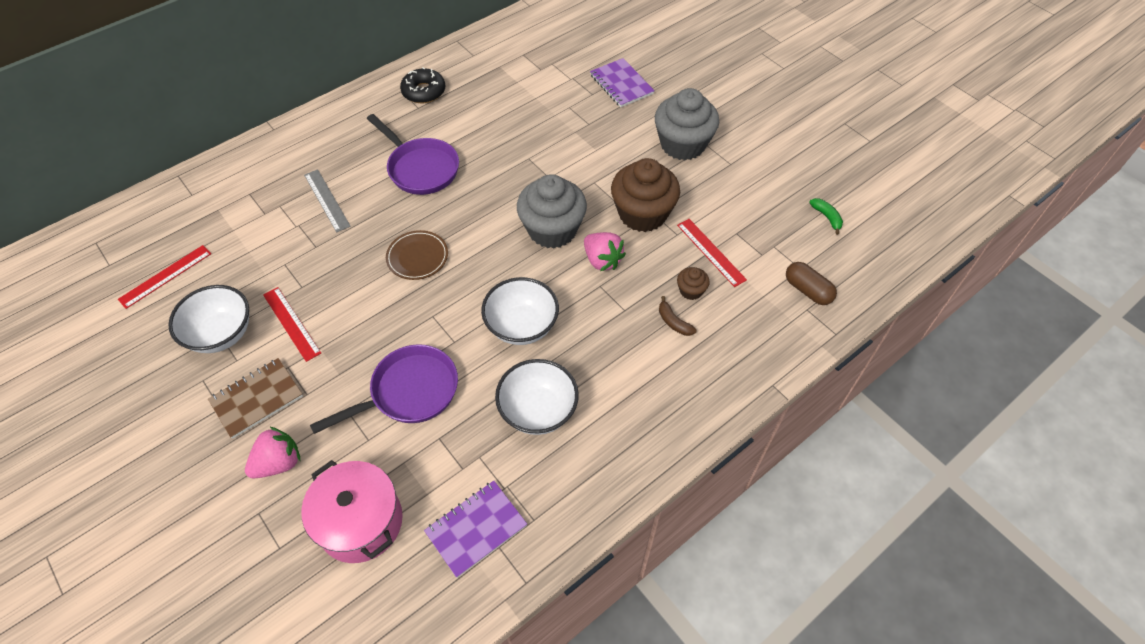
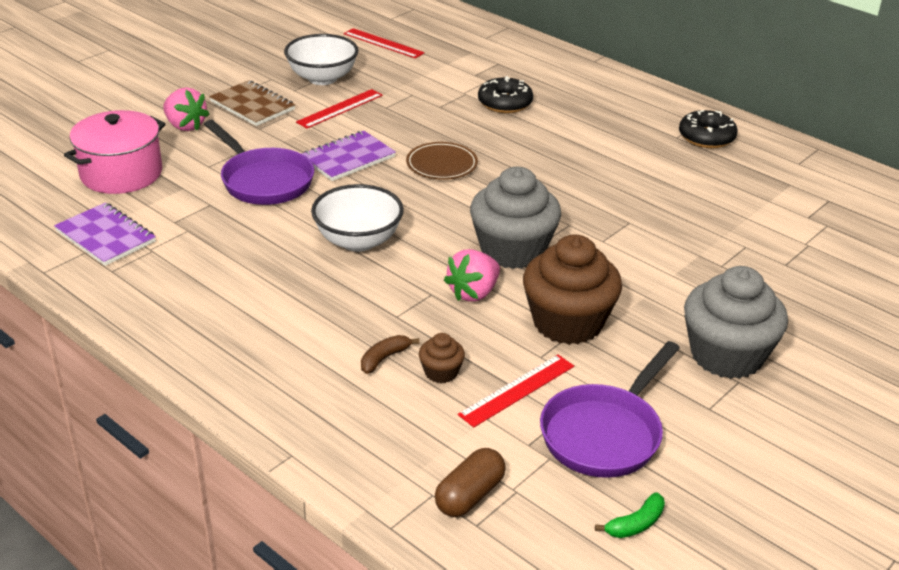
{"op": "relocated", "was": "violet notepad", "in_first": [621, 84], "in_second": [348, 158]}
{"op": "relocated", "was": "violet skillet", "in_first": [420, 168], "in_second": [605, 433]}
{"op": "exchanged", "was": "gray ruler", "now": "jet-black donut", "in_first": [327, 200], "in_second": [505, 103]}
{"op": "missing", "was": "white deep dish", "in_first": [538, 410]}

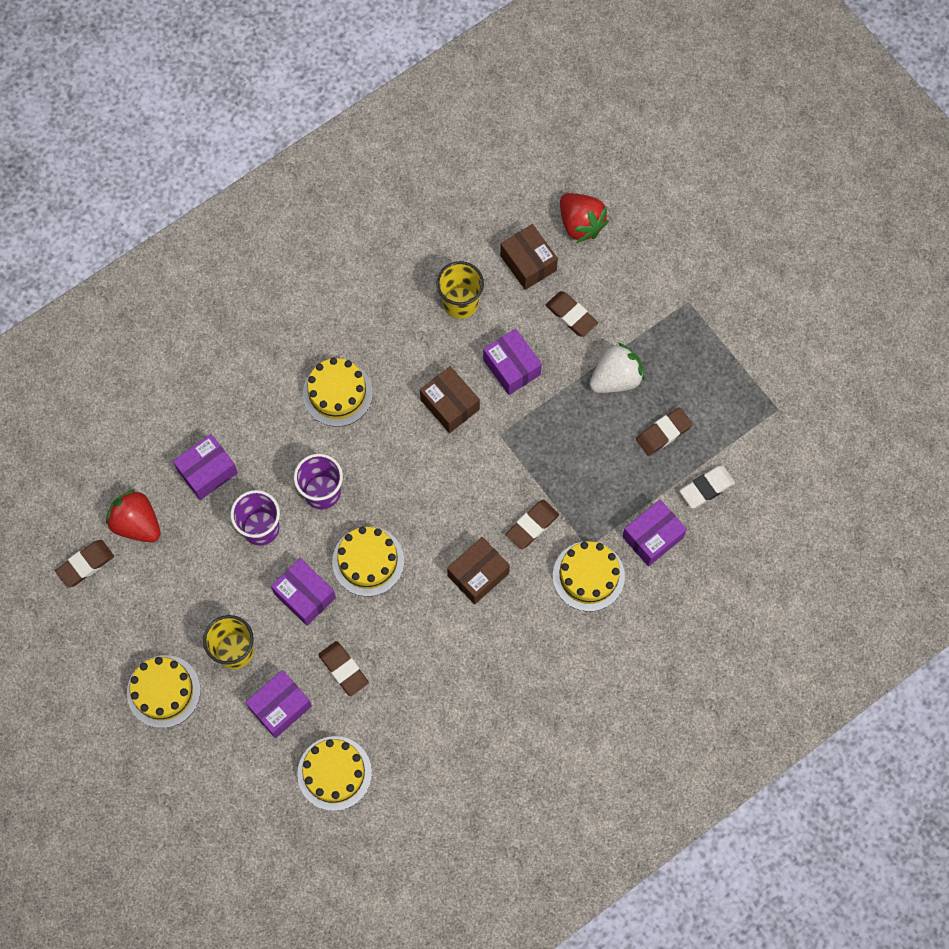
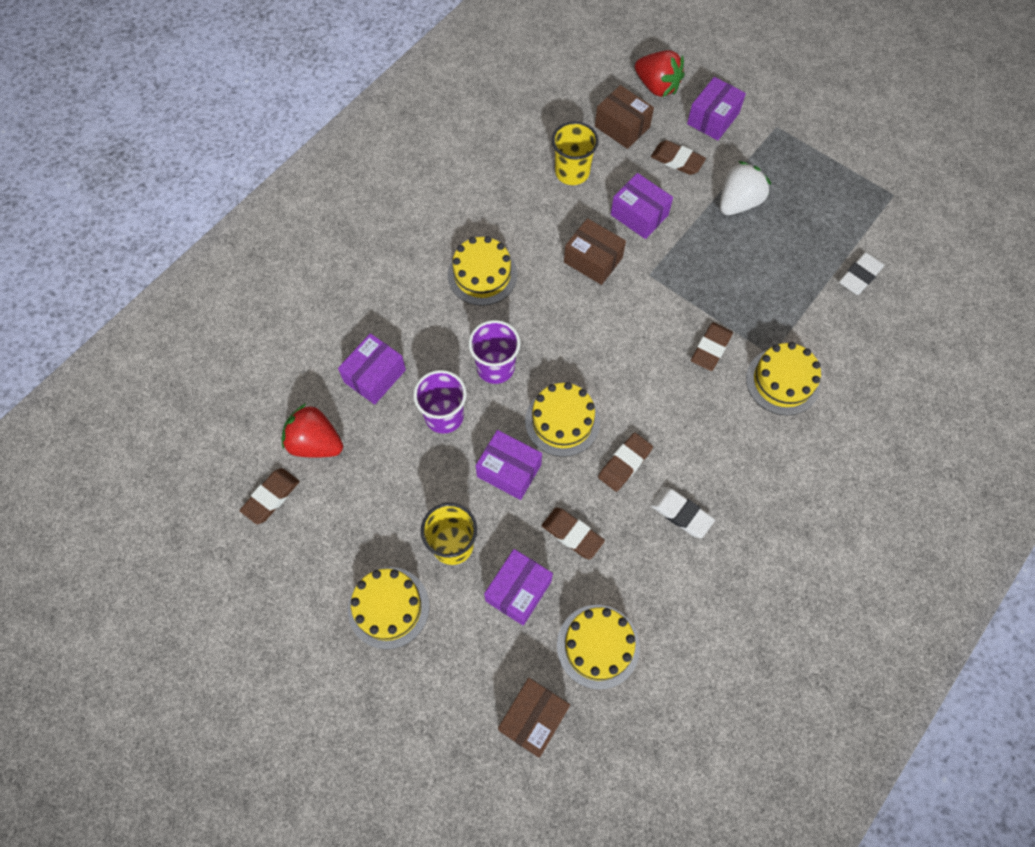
{"op": "relocated", "was": "brown gum eraser", "in_first": [663, 433], "in_second": [624, 463]}
{"op": "relocated", "was": "violet package", "in_first": [652, 537], "in_second": [713, 118]}
{"op": "relocated", "was": "brown package", "in_first": [478, 574], "in_second": [533, 719]}
{"op": "appeared", "now": "white gum eraser", "in_second": [681, 513]}

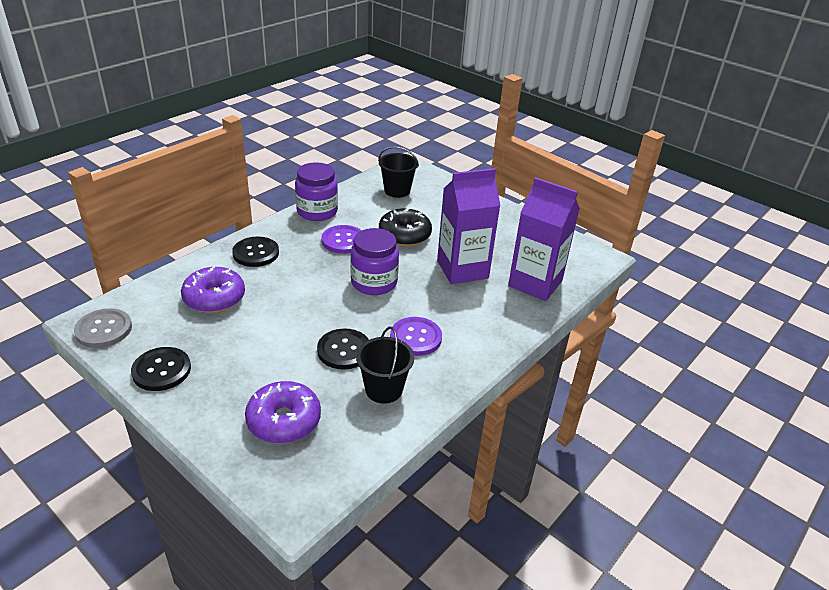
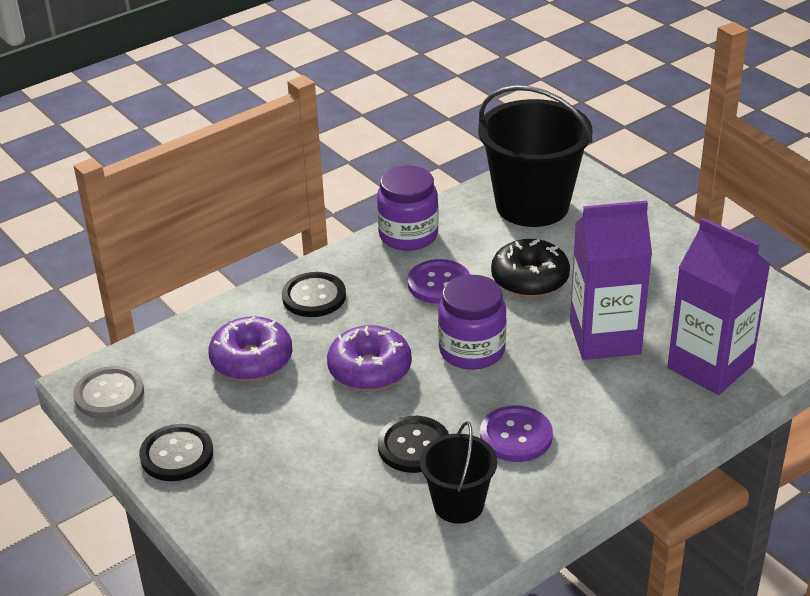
{"op": "size", "was": "jet-black sand bucket", "in_first": [397, 191], "in_second": [532, 205], "ratio": 1.87}
{"op": "relocated", "was": "violet donut", "in_first": [284, 421], "in_second": [370, 369]}

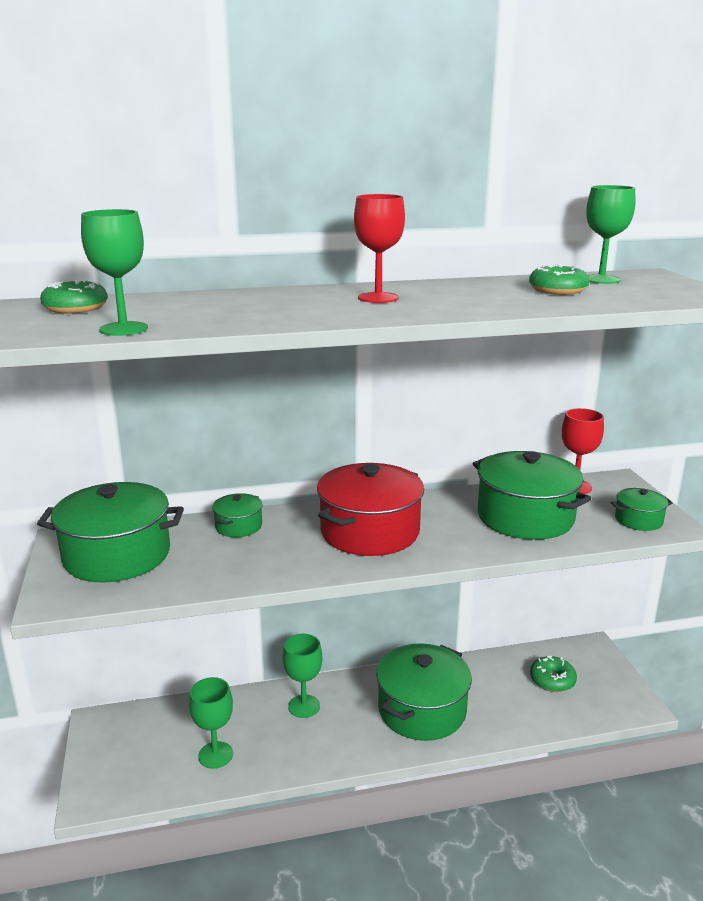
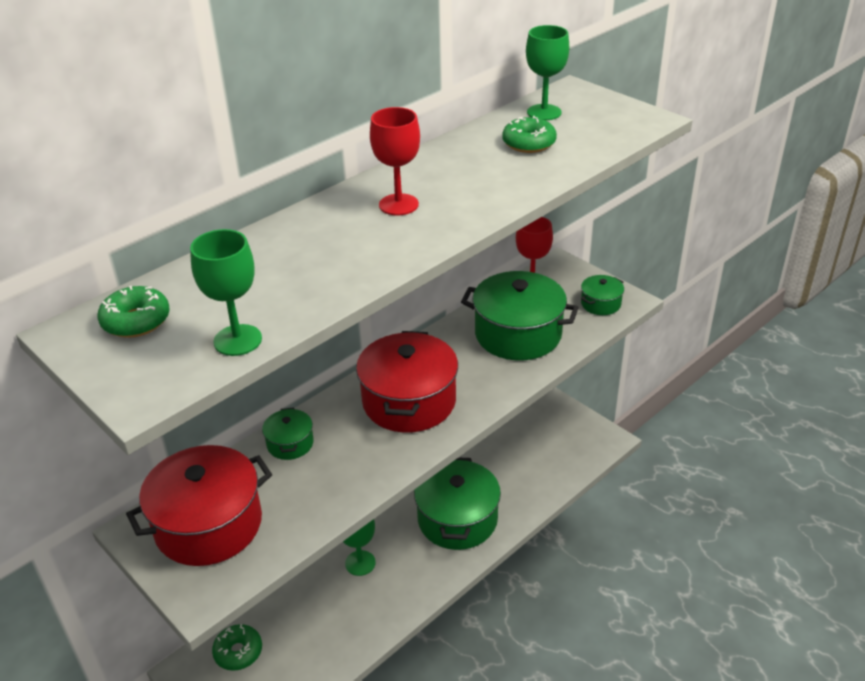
{"op": "colour", "was": "green cooking pot", "now": "red cooking pot", "in_first": [117, 555], "in_second": [208, 525]}
{"op": "relocated", "was": "green donut", "in_first": [552, 680], "in_second": [238, 652]}
{"op": "missing", "was": "green chalice", "in_first": [215, 755]}

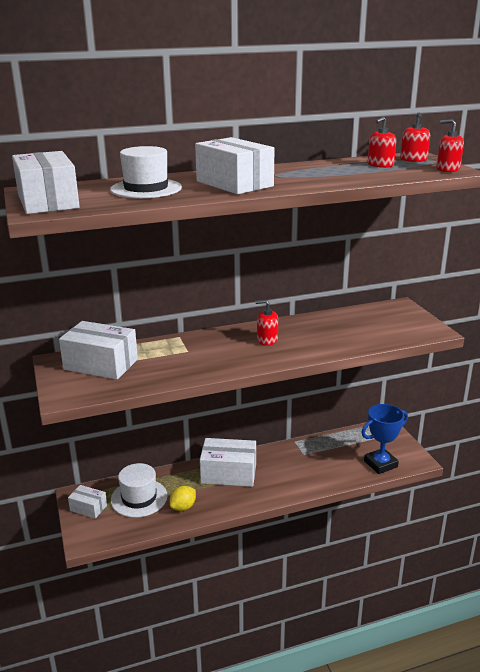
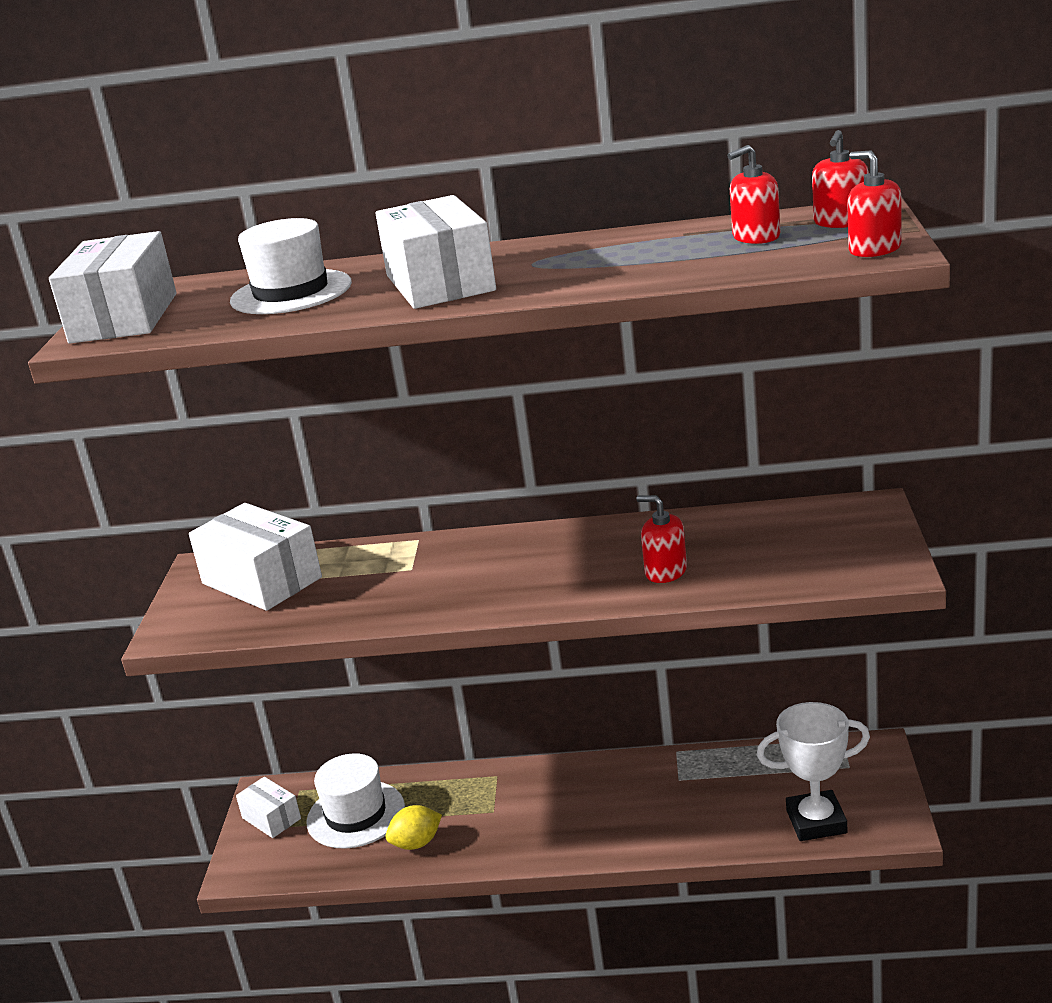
{"op": "relocated", "was": "red soap dispenser", "in_first": [267, 340], "in_second": [665, 571]}
{"op": "colour", "was": "cobalt trophy", "now": "white trophy", "in_first": [380, 464], "in_second": [816, 821]}
{"op": "missing", "was": "white package", "in_first": [229, 473]}

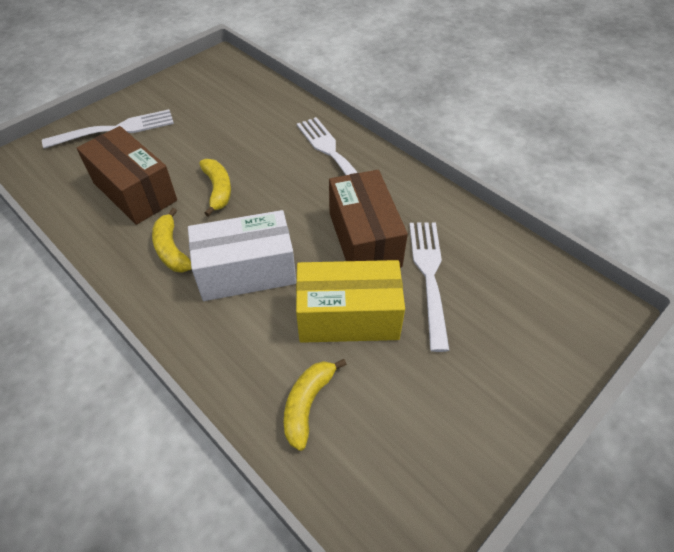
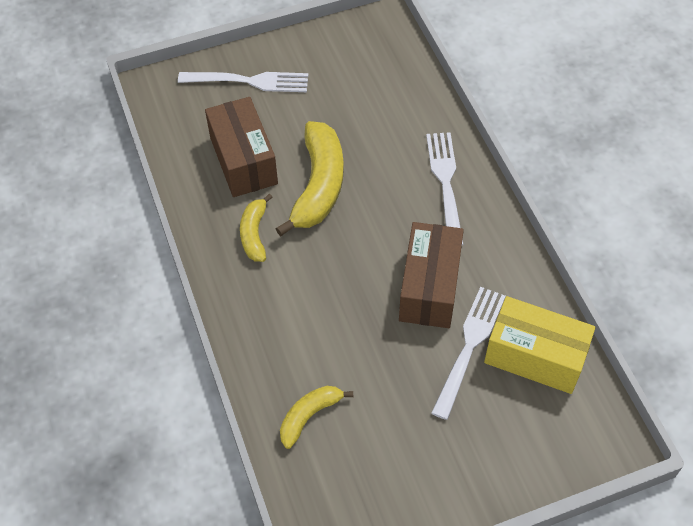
{"op": "size", "was": "yellow toy banana", "in_first": [218, 190], "in_second": [318, 185], "ratio": 1.81}
{"op": "missing", "was": "white package", "in_first": [246, 271]}
{"op": "relocated", "was": "yellow package", "in_first": [348, 317], "in_second": [535, 356]}

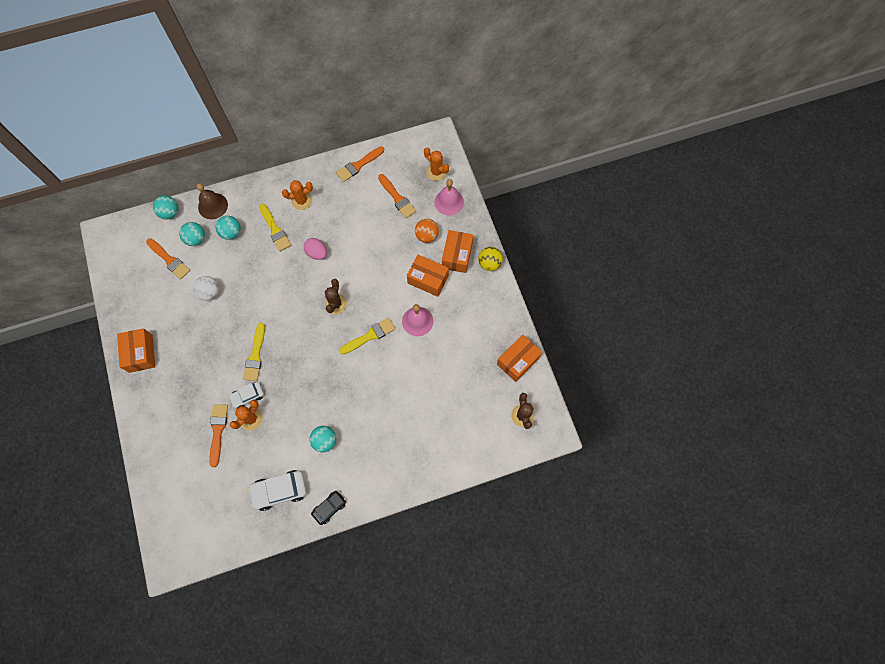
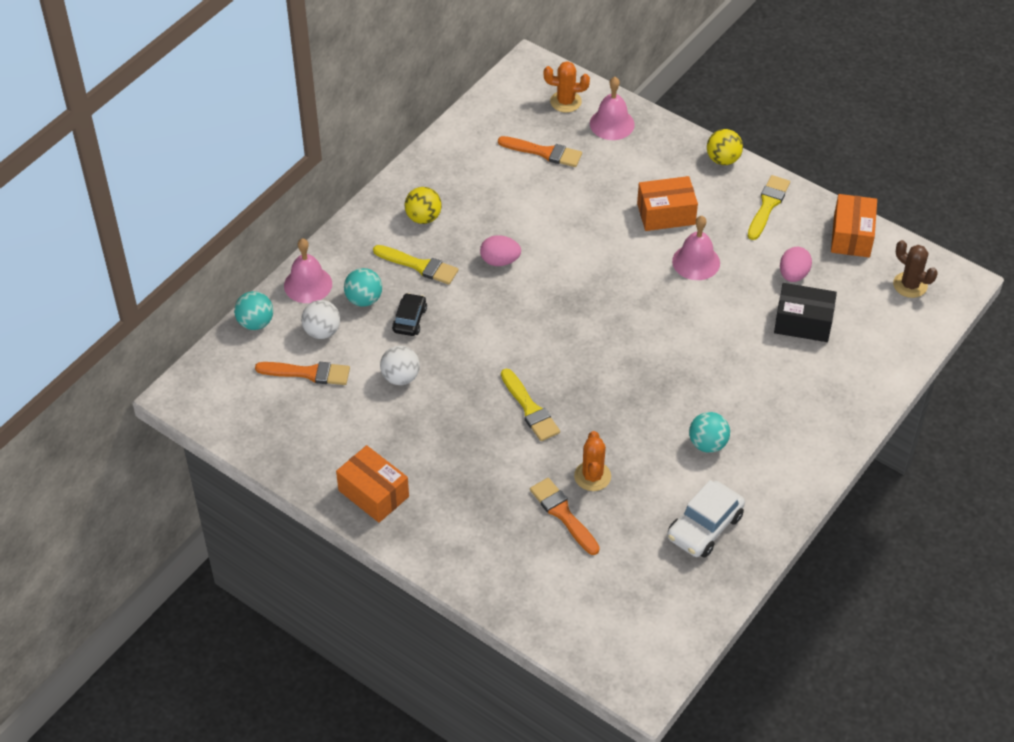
{"op": "missing", "was": "orange brush", "in_first": [358, 165]}
{"op": "exchanged", "was": "orange cactus", "now": "yellow sphere", "in_first": [301, 201], "in_second": [423, 218]}
{"op": "colour", "was": "brown school bell", "now": "pink school bell", "in_first": [213, 206], "in_second": [308, 284]}
{"op": "missing", "was": "orange sphere", "in_first": [427, 236]}
{"op": "colour", "was": "aqua sphere", "now": "white sphere", "in_first": [196, 239], "in_second": [322, 331]}
{"op": "missing", "was": "orange package", "in_first": [457, 255]}
{"op": "missing", "was": "brown cactus", "in_first": [335, 304]}
{"op": "relocated", "was": "yellow brush", "in_first": [370, 336], "in_second": [768, 205]}
{"op": "missing", "was": "white car", "in_first": [248, 396]}
{"op": "relocated", "was": "jet-black car", "in_first": [329, 507], "in_second": [409, 320]}
{"op": "appeared", "now": "pink toy egg", "in_second": [793, 275]}
{"op": "appeared", "now": "jet-black package", "in_second": [803, 322]}

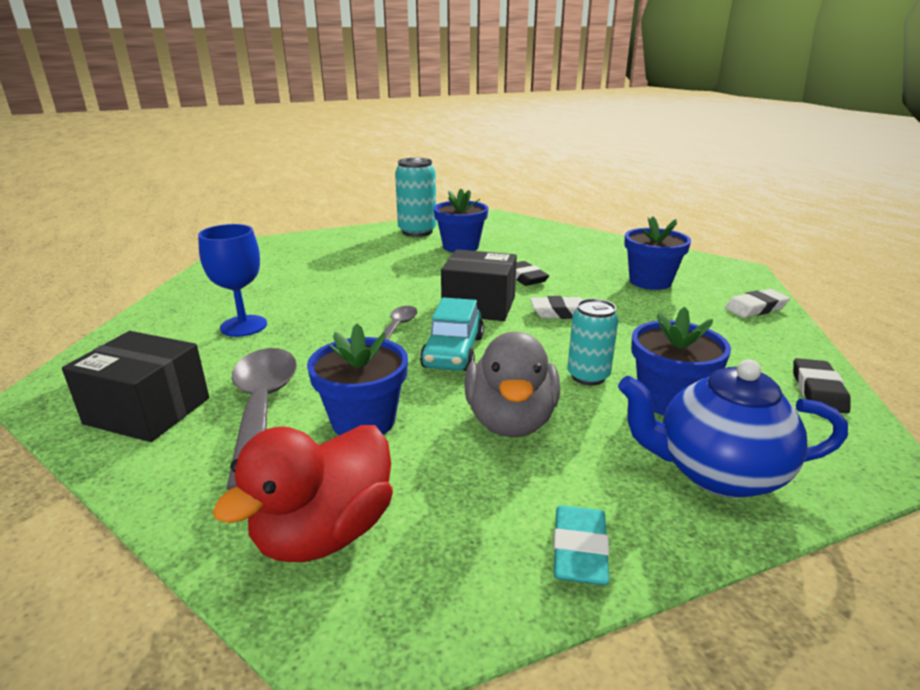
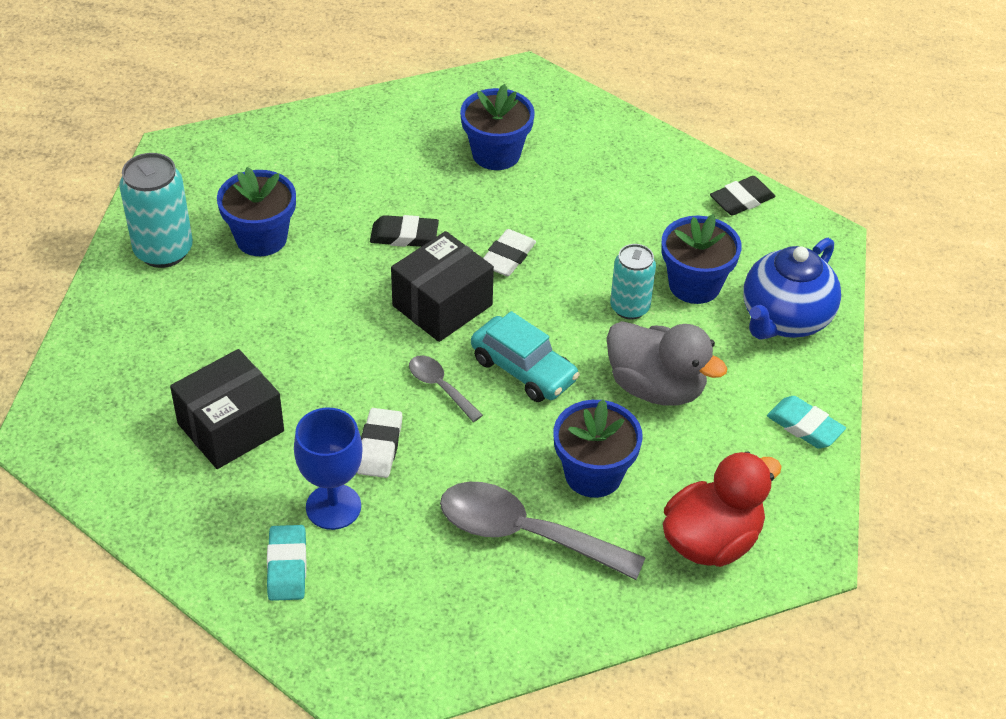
{"op": "relocated", "was": "white gum eraser", "in_first": [755, 308], "in_second": [379, 447]}
{"op": "relocated", "was": "jet-black package", "in_first": [148, 411], "in_second": [230, 427]}
{"op": "spun", "was": "jet-black gum eraser", "in_first": [818, 390], "in_second": [742, 200], "clockwise": -75}
{"op": "spun", "was": "red rubber duck", "in_first": [325, 532], "in_second": [711, 541], "clockwise": -105}
{"op": "appeared", "now": "aqua gum eraser", "in_second": [287, 566]}

